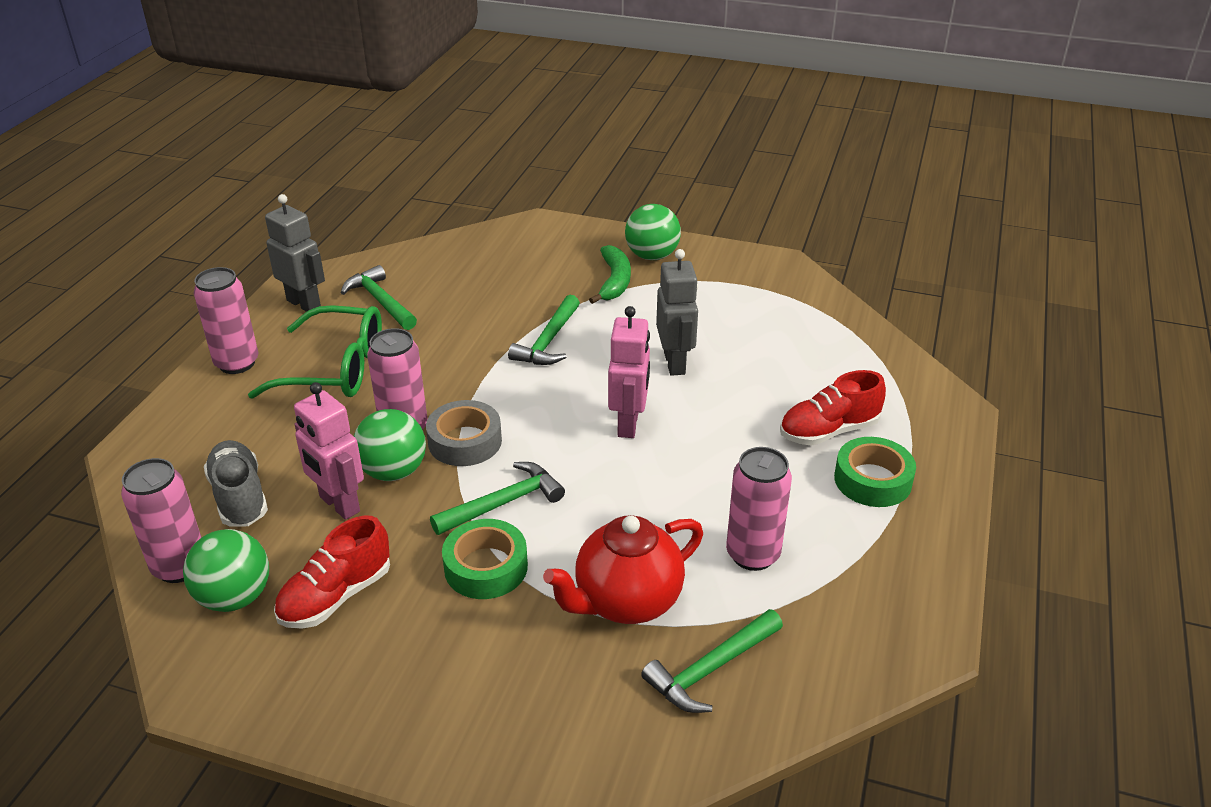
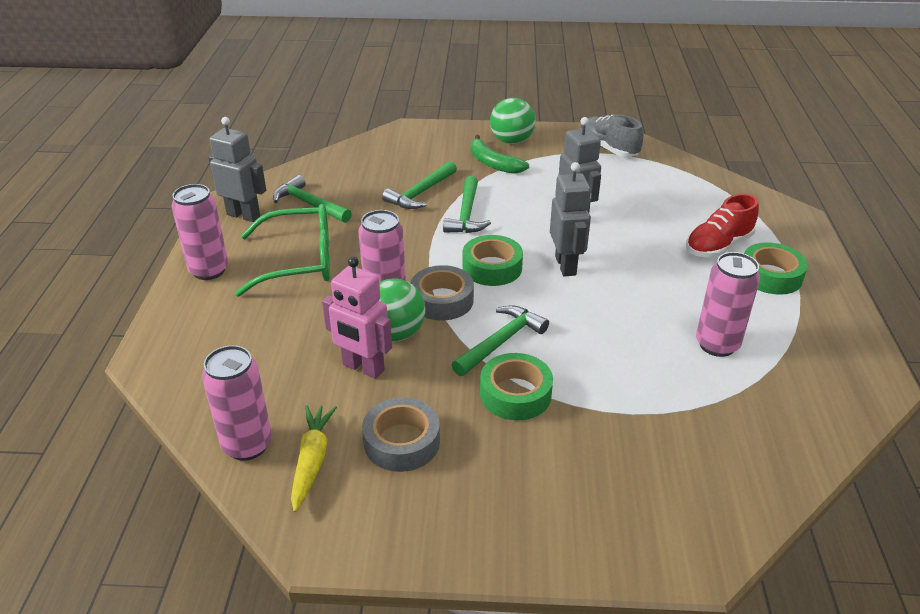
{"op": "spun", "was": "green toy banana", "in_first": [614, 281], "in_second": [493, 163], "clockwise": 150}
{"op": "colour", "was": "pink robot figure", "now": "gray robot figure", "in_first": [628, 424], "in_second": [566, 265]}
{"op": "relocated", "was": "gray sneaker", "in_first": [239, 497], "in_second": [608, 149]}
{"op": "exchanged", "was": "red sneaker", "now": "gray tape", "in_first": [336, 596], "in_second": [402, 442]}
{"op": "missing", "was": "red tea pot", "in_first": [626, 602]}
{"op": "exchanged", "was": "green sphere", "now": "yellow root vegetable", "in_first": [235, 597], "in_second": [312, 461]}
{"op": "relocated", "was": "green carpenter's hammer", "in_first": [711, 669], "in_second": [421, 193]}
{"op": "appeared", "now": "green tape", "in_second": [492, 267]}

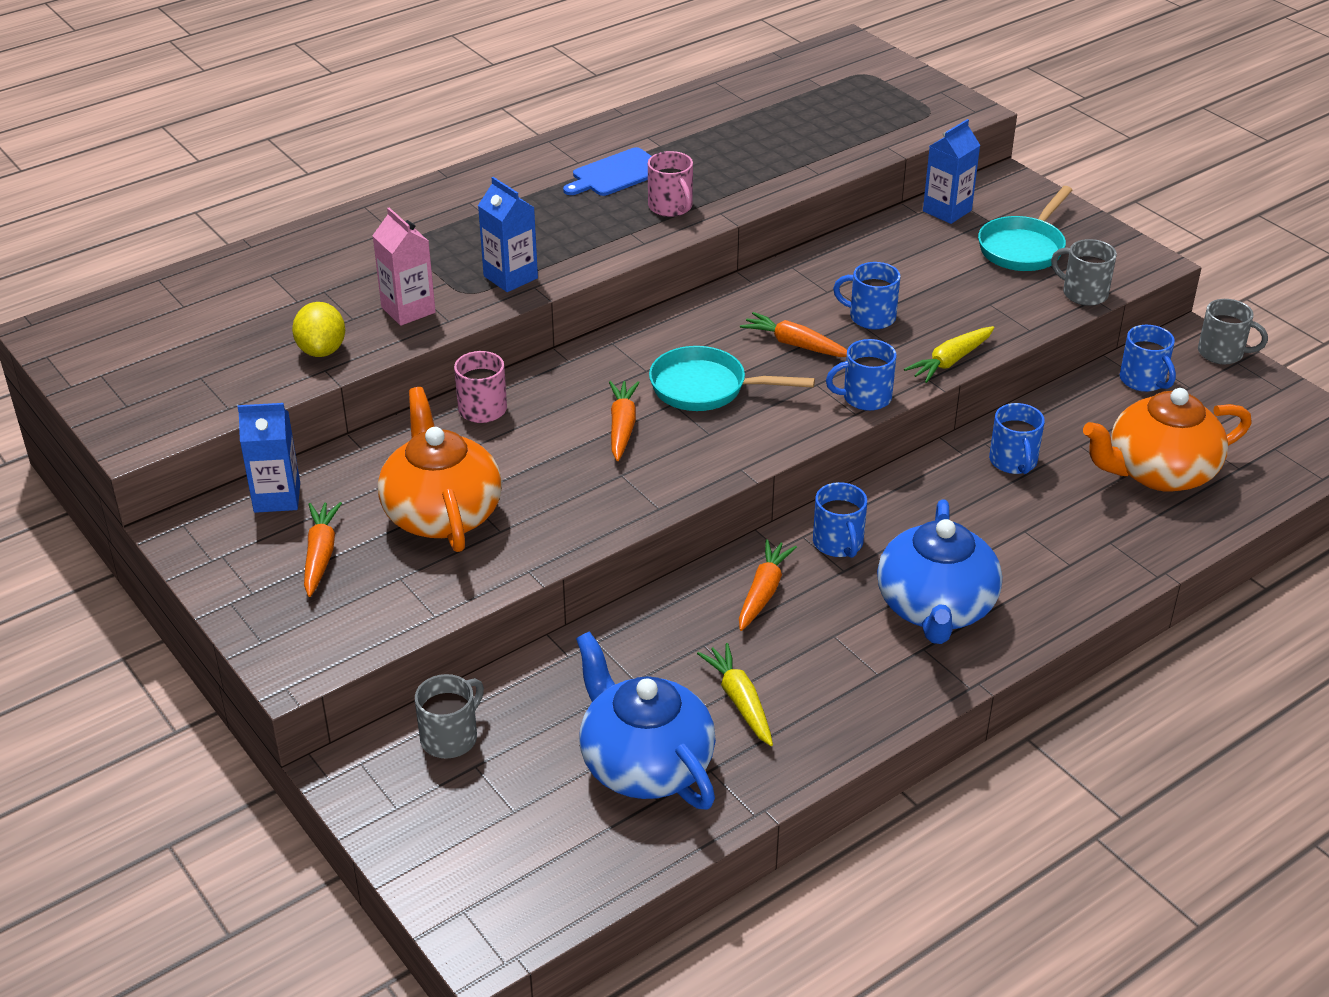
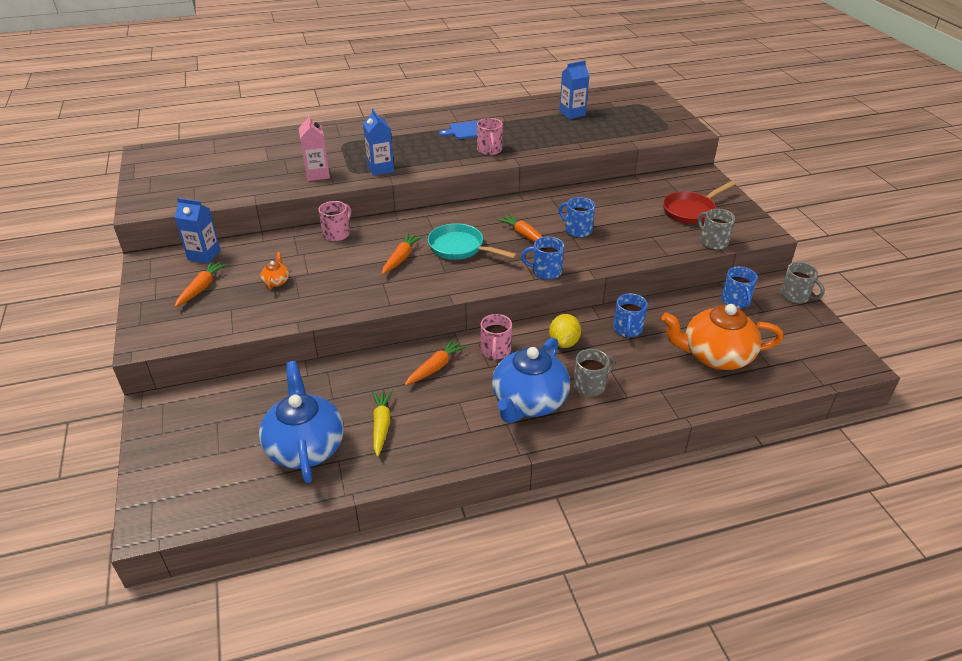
{"op": "relocated", "was": "cobalt carton", "in_first": [947, 211], "in_second": [572, 113]}
{"op": "colour", "was": "aqua skillet", "now": "red skillet", "in_first": [1023, 248], "in_second": [691, 211]}
{"op": "relocated", "was": "yellow lemon", "in_first": [322, 350], "in_second": [564, 342]}
{"op": "missing", "was": "yellow root vegetable", "in_first": [950, 361]}
{"op": "size", "was": "orange tea pot", "in_first": [442, 513], "in_second": [276, 281], "ratio": 0.41}
{"op": "colour", "was": "cobalt mug", "now": "pink mug", "in_first": [838, 543], "in_second": [495, 351]}
{"op": "relocated", "was": "gray mug", "in_first": [450, 737], "in_second": [590, 385]}

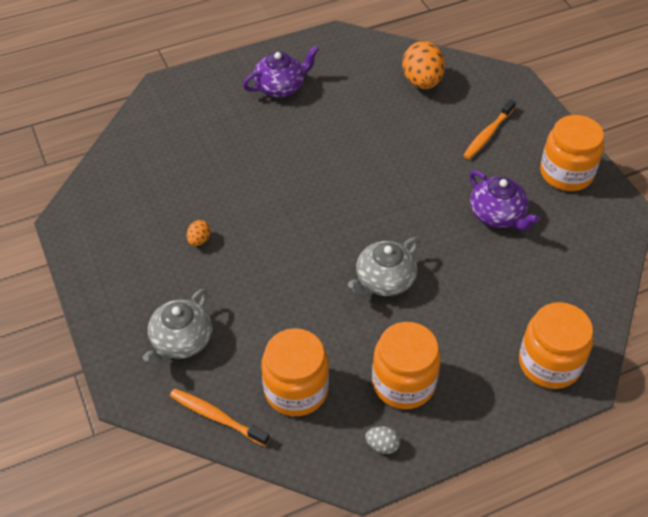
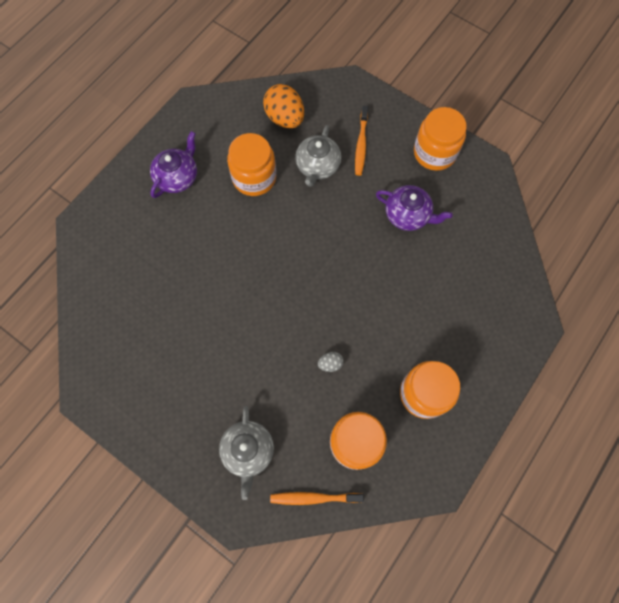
{"op": "missing", "was": "orange toy egg", "in_first": [199, 240]}
{"op": "relocated", "was": "gray tea pot", "in_first": [384, 281], "in_second": [317, 166]}
{"op": "relocated", "was": "orange preserve jar", "in_first": [549, 363], "in_second": [254, 178]}
{"op": "relocated", "was": "gray toy egg", "in_first": [382, 445], "in_second": [330, 364]}

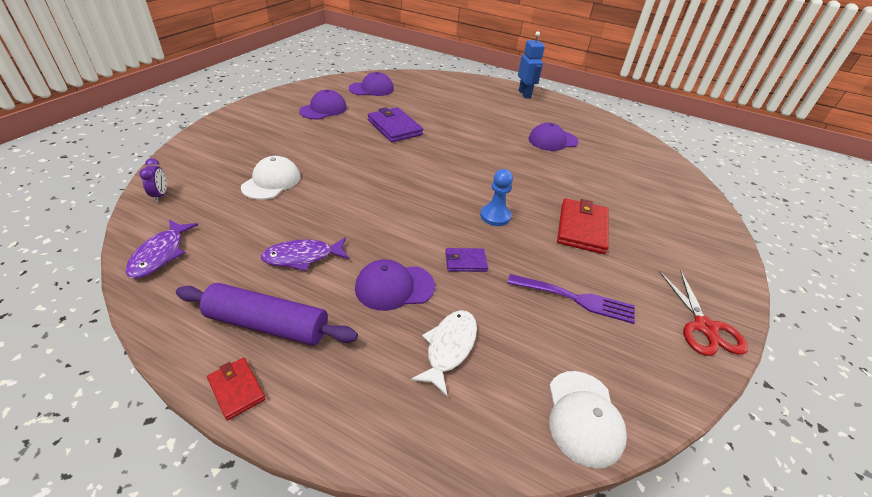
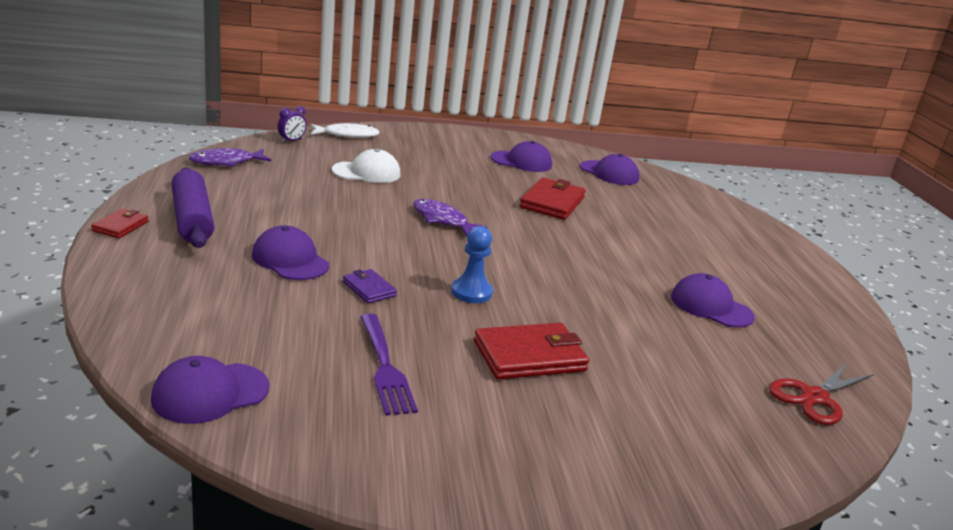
{"op": "missing", "was": "cobalt robot figure", "in_first": [525, 94]}
{"op": "colour", "was": "violet wallet", "now": "red wallet", "in_first": [394, 127], "in_second": [552, 202]}
{"op": "relocated", "was": "violet fish figure", "in_first": [302, 257], "in_second": [442, 220]}
{"op": "relocated", "was": "red scissors", "in_first": [705, 327], "in_second": [814, 397]}
{"op": "relocated", "was": "white fish figure", "in_first": [449, 347], "in_second": [347, 135]}
{"op": "colour", "was": "white baseball cap", "now": "violet baseball cap", "in_first": [583, 417], "in_second": [210, 393]}

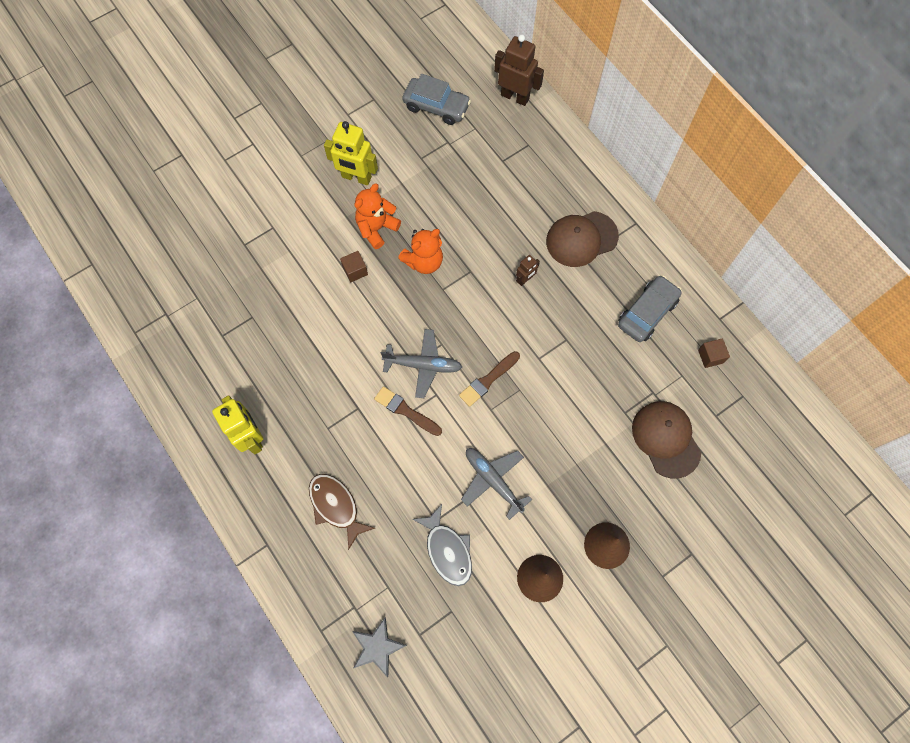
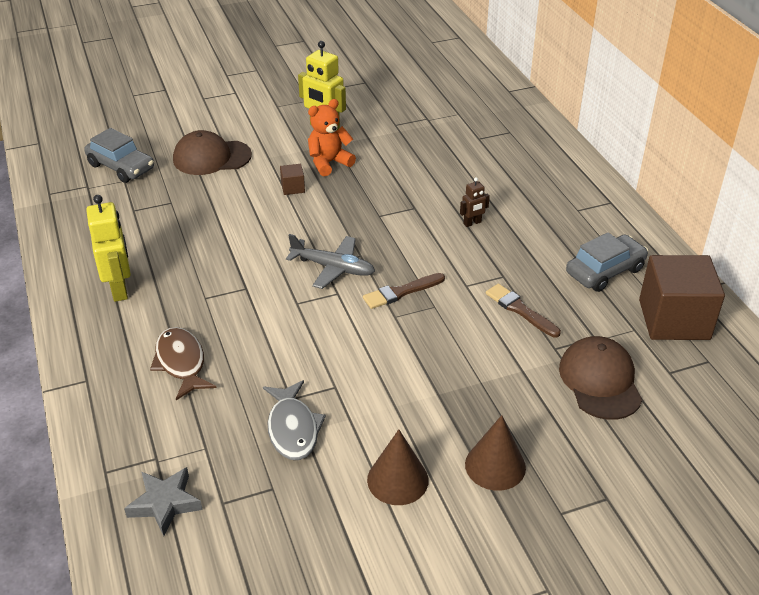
{"op": "missing", "was": "brown robot figure", "in_first": [515, 97]}
{"op": "relocated", "was": "gray car", "in_first": [436, 106], "in_second": [121, 167]}
{"op": "relocated", "was": "brown baseball cap", "in_first": [581, 239], "in_second": [211, 157]}
{"op": "missing", "was": "orange teddy bear", "in_first": [424, 261]}
{"op": "size", "was": "brown block", "in_first": [710, 356], "in_second": [674, 319], "ratio": 2.41}
{"op": "relocated", "was": "brown brush", "in_first": [406, 411], "in_second": [520, 310]}
{"op": "missing", "was": "gray toy plane", "in_first": [493, 481]}

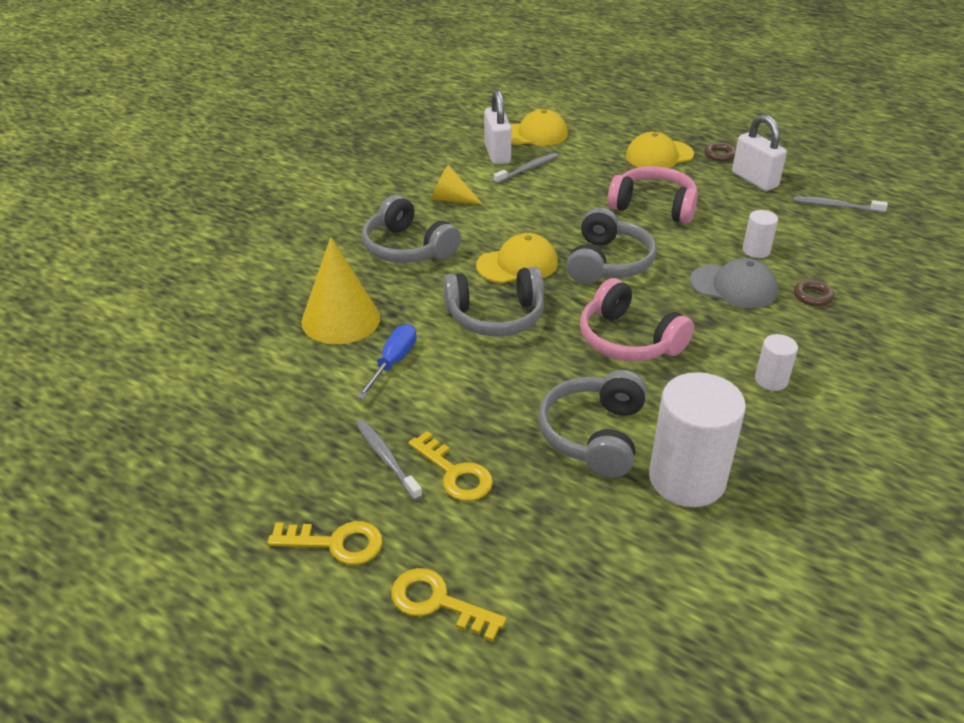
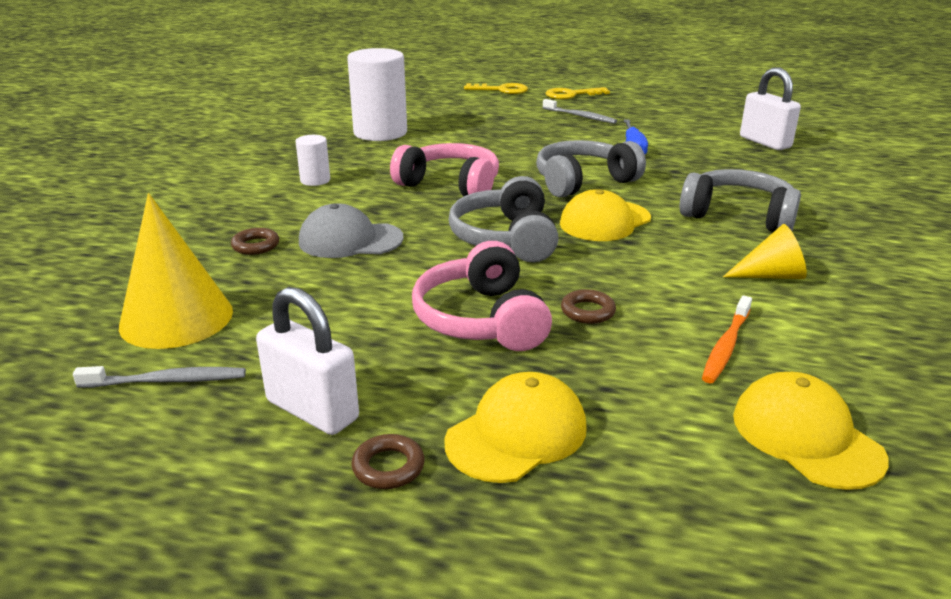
{"op": "relocated", "was": "white lock", "in_first": [497, 154], "in_second": [765, 142]}
{"op": "spun", "was": "yellow baseball cap", "in_first": [534, 134], "in_second": [806, 436], "clockwise": 90}
{"op": "colour", "was": "gray toothbrush", "now": "orange toothbrush", "in_first": [528, 169], "in_second": [726, 346]}
{"op": "spun", "was": "pink headphones", "in_first": [653, 206], "in_second": [481, 319], "clockwise": 75}
{"op": "missing", "was": "white cylinder shape", "in_first": [756, 250]}
{"op": "relocated", "was": "yellow cone shape", "in_first": [341, 319], "in_second": [176, 318]}
{"op": "missing", "was": "gray headphones", "in_first": [594, 435]}
{"op": "missing", "was": "yellow door key", "in_first": [455, 473]}
{"op": "appeared", "now": "brown torus", "in_second": [587, 311]}

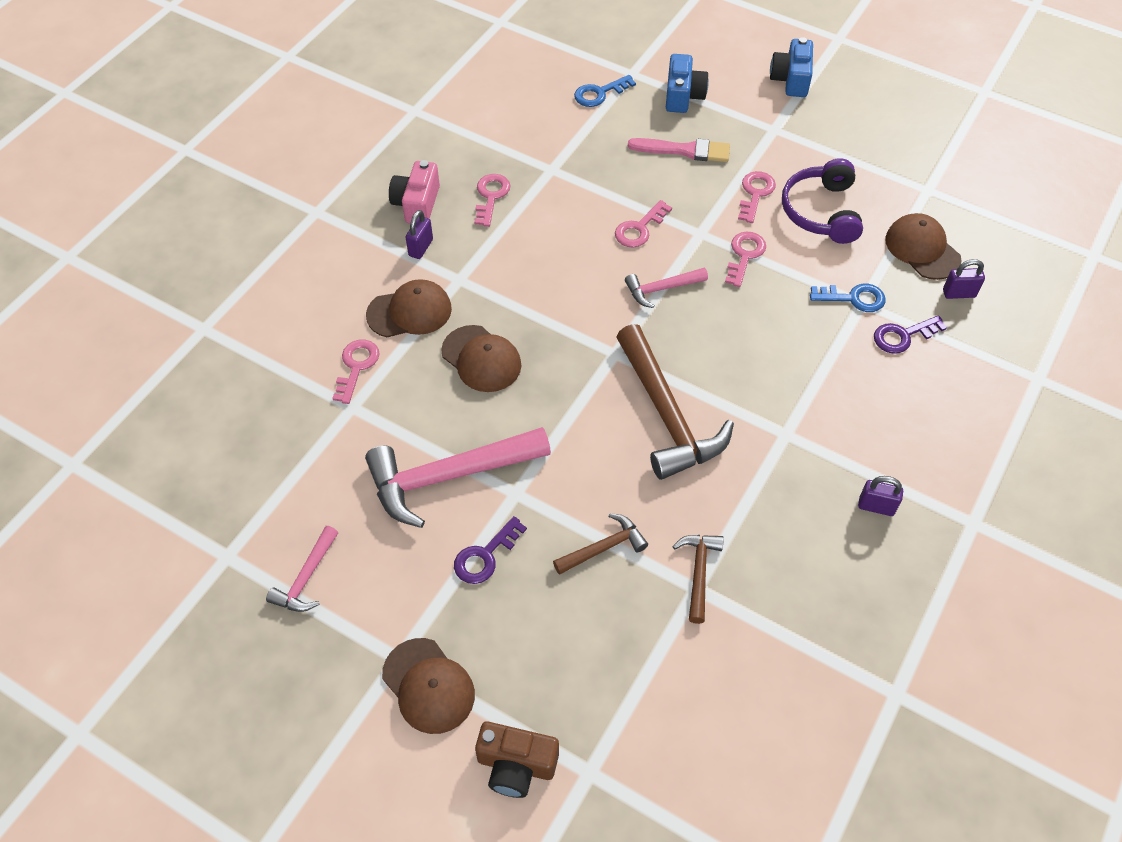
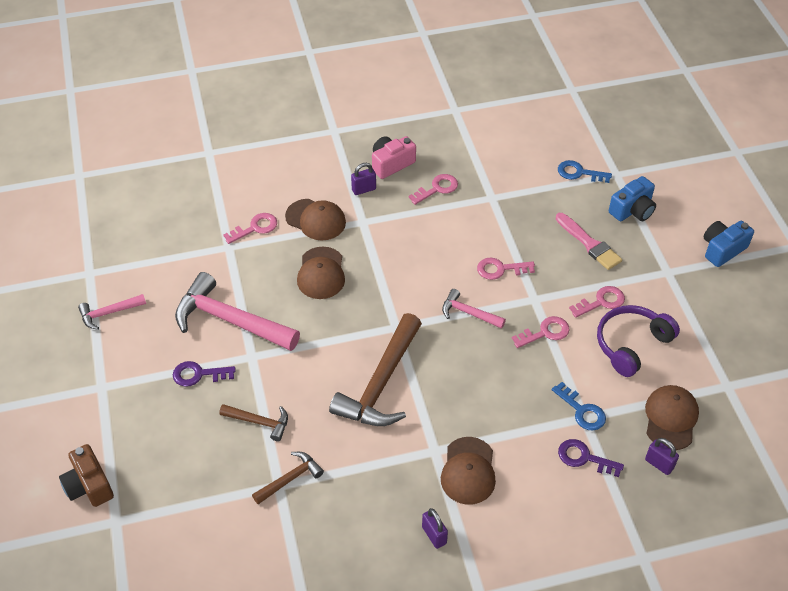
{"op": "relocated", "was": "brown baseball cap", "in_first": [428, 686], "in_second": [468, 471]}

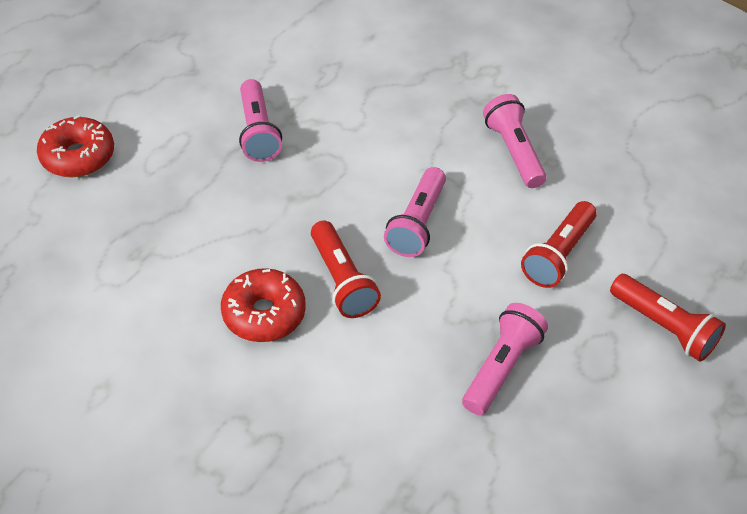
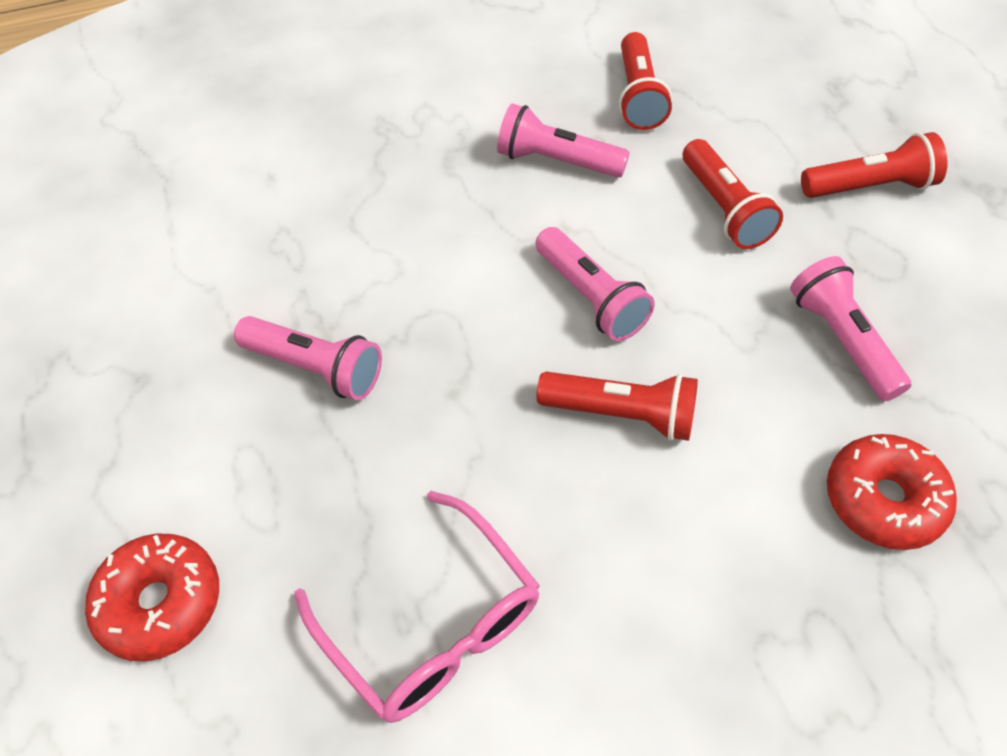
{"op": "relocated", "was": "red donut", "in_first": [264, 313], "in_second": [883, 500]}
{"op": "appeared", "now": "red flashlight", "in_second": [639, 96]}
{"op": "appeared", "now": "pink spectacles", "in_second": [431, 623]}

